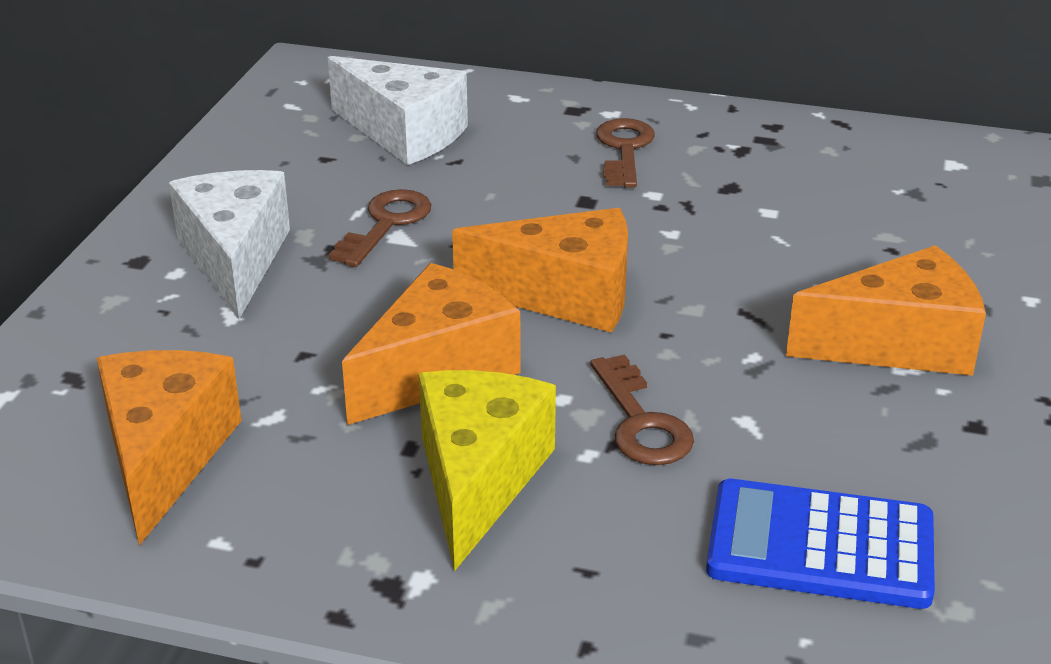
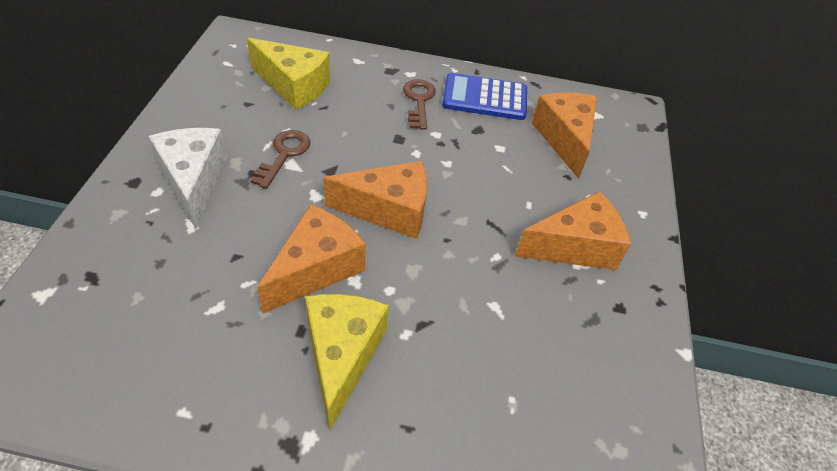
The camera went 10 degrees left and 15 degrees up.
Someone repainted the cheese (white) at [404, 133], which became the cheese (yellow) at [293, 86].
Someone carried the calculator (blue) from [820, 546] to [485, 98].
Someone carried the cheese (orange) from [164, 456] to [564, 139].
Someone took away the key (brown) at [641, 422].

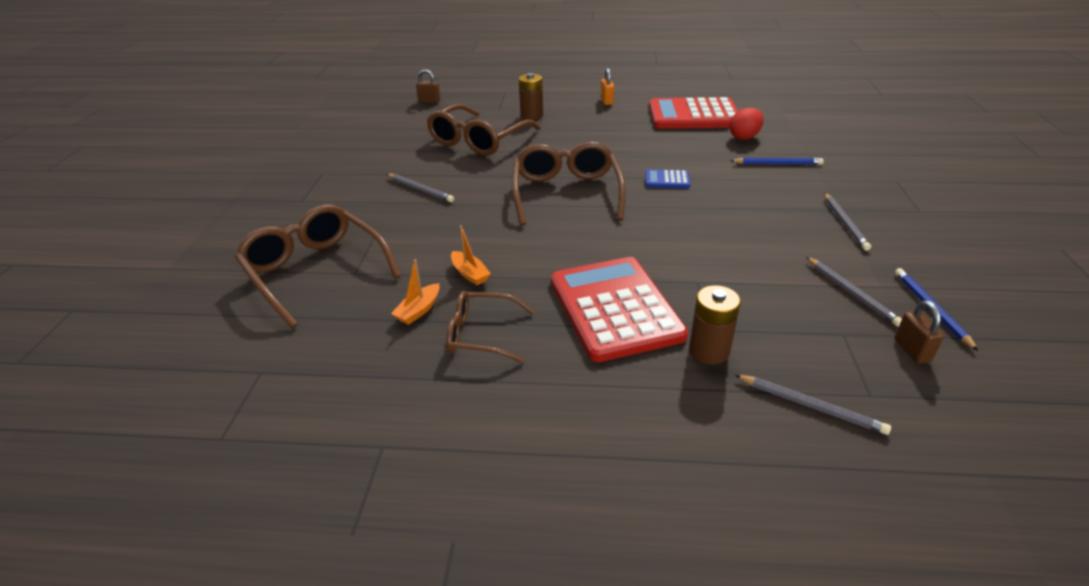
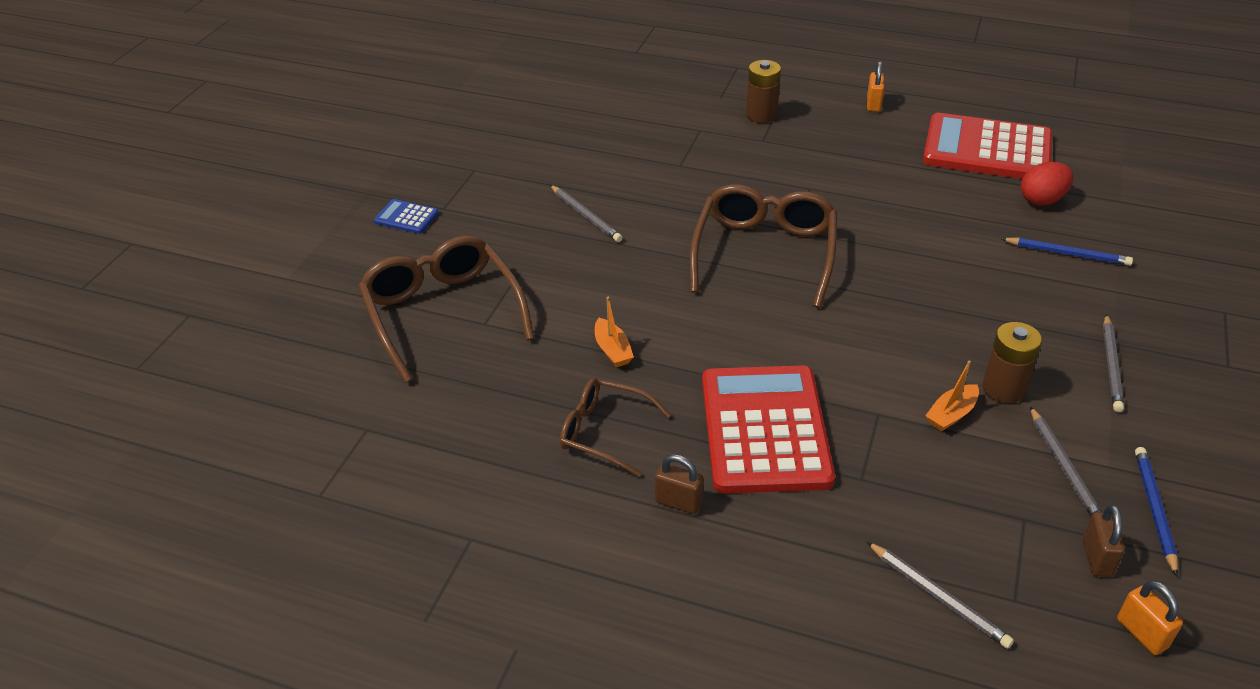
The camera went 15 degrees right and 5 degrees up.
Someone carried the calculator (blue) from [667, 180] to [406, 217].
Someone carried the padlock (brown) from [429, 101] to [678, 502].
Someone carried the boat (orange) from [419, 310] to [951, 414].
Someone carried the battery (brown) from [709, 351] to [1003, 388].
Someone put down the padlock (orange) at [1142, 633].
Someone took away the glasses (brown) at [479, 140].

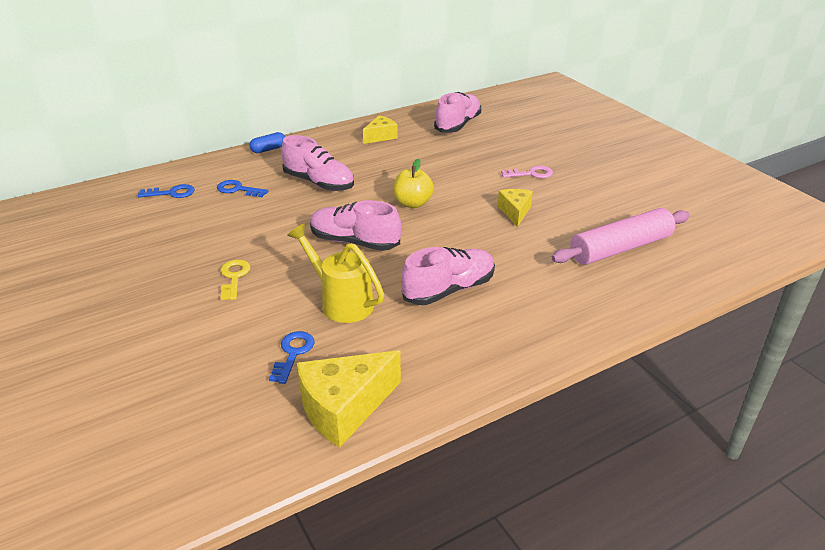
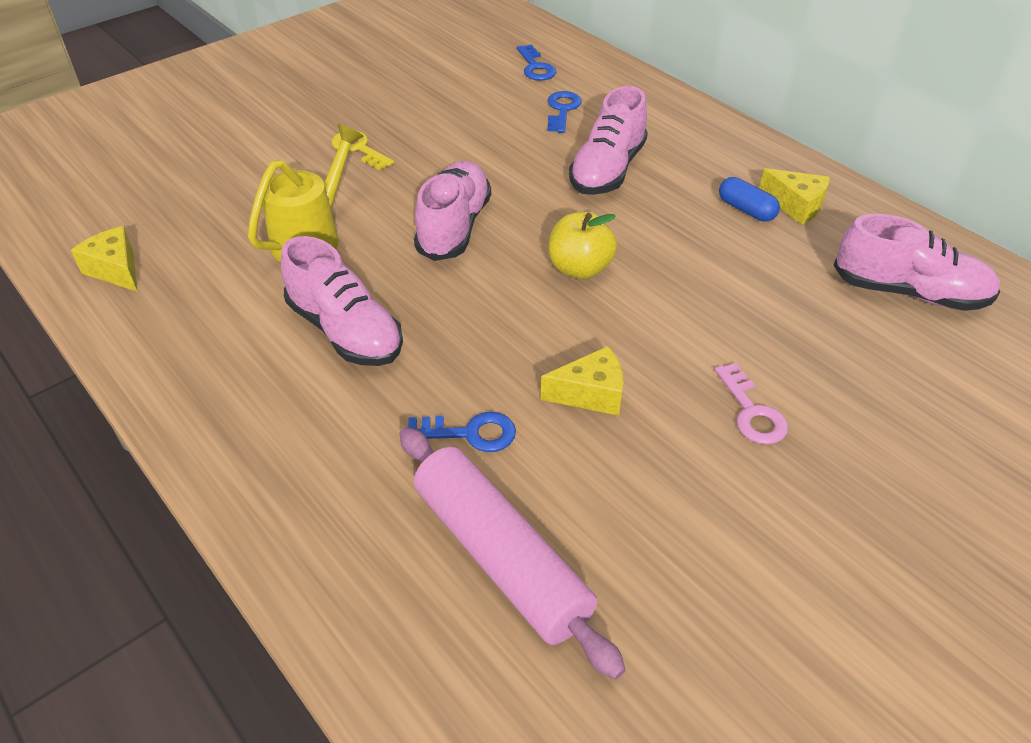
The camera went 80 degrees right and 10 degrees up.
Someone scaled the cheese (yellow) at [344, 408] by 0.58.
Someone rotated the key (yellow) at [234, 277] by 120 degrees counterclockwise.
Someone carried the key (blue) from [293, 353] to [470, 433].
Someone carried the capsule (blue) from [268, 149] to [746, 210].

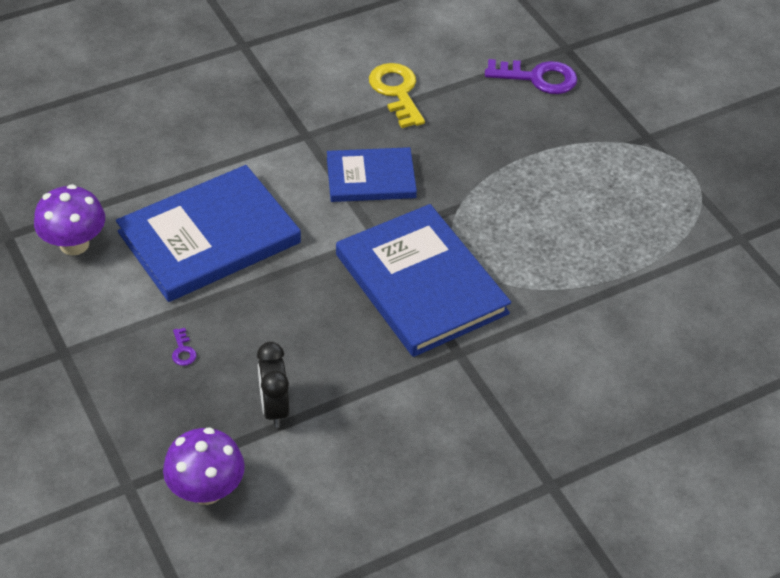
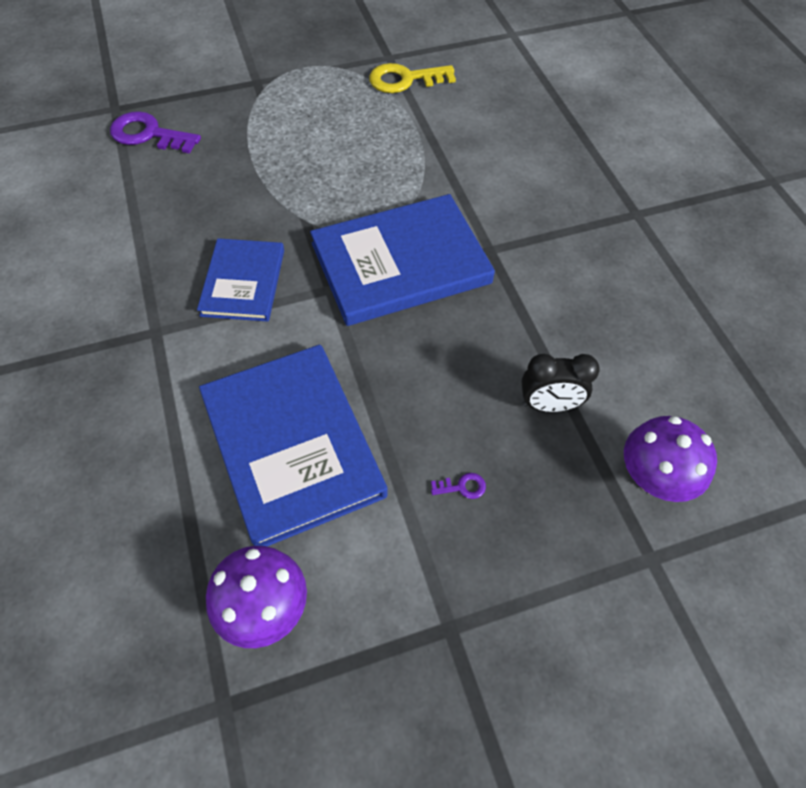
The camera went 80 degrees left and 10 degrees up.
Someone rotated the key (purple) at [538, 78] by 90 degrees counterclockwise.
Someone carried the key (yellow) from [396, 92] to [404, 80].

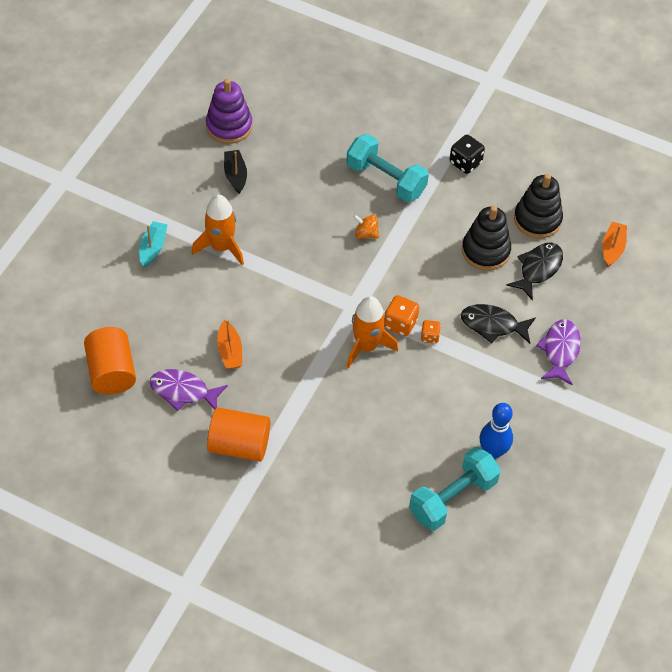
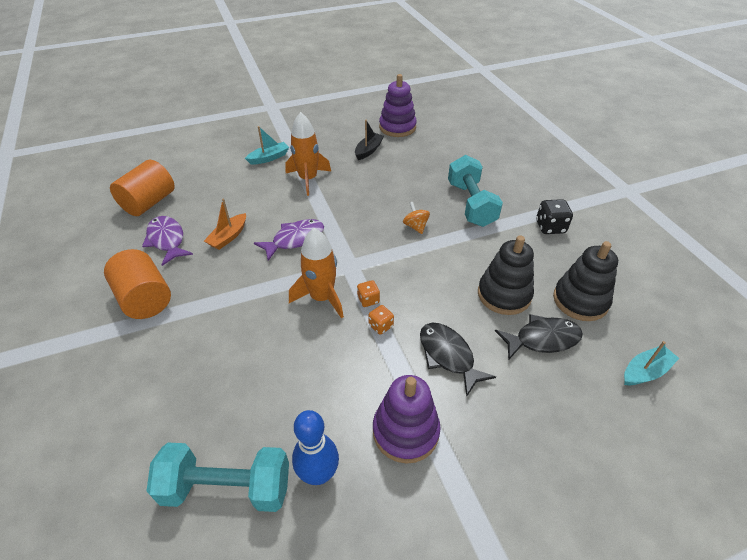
The camera went 45 degrees right and 10 degrees down.
Someone carried the fish (purple) from [560, 351] to [295, 239].
Someone scaled the dice (orange) at [400, 323] by 0.62.
Someone put down the stacking toy (purple) at [405, 431].
Someone repainted the boat (orange) at [612, 248], which became the boat (turquoise) at [645, 371].

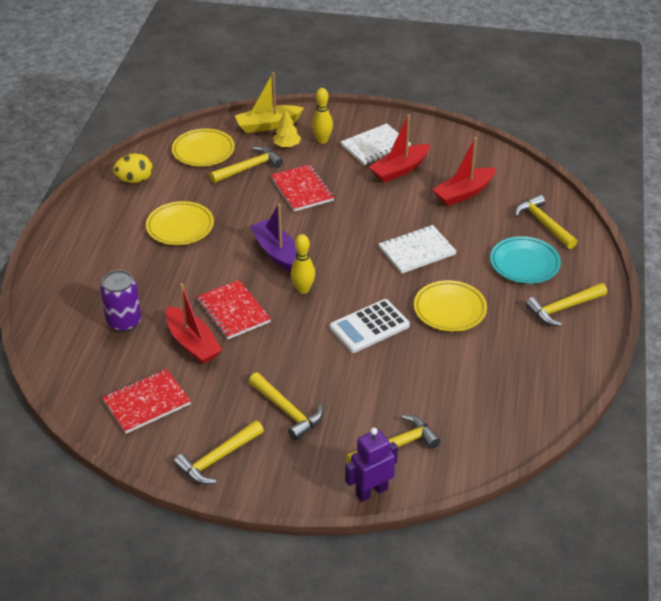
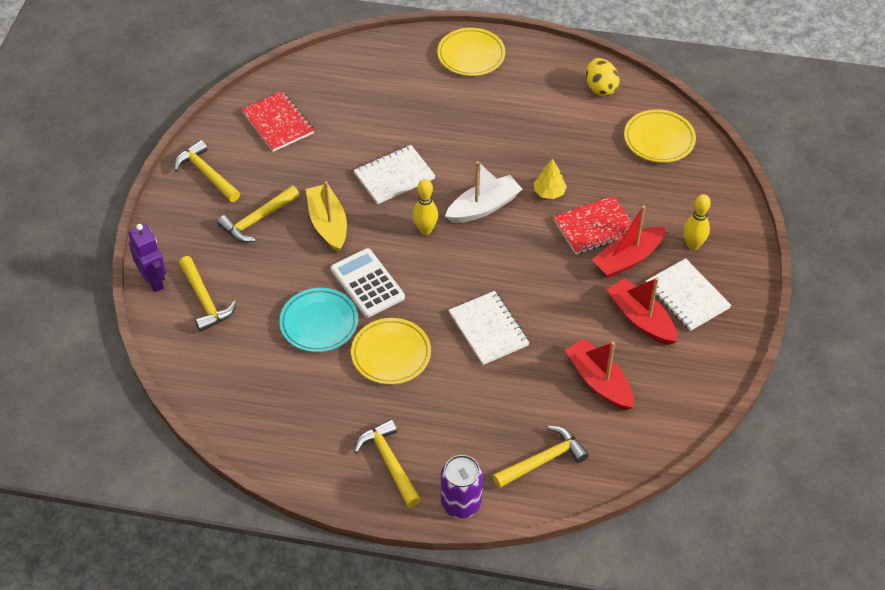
The camera went 90 degrees right and 10 degrees up.
Someone carried the plate (turquoise) from [524, 263] to [319, 323].
Someone carried the boat (yellow) from [268, 125] to [328, 224].
Someone repainted the notebook (red) at [233, 311], which became the notebook (white) at [394, 176].
Someone carried the plate (yellow) from [180, 227] to [471, 55].
Someone carried the can (purple) from [124, 322] to [461, 503].
Someone repainted the boat (purple) at [276, 253], which became the boat (white) at [483, 207].
Someone carried the tree (yellow) from [287, 145] to [549, 192].
Someone carried the boat (red) from [193, 343] to [628, 259].
Someone took away the hammer (yellow) at [249, 168].

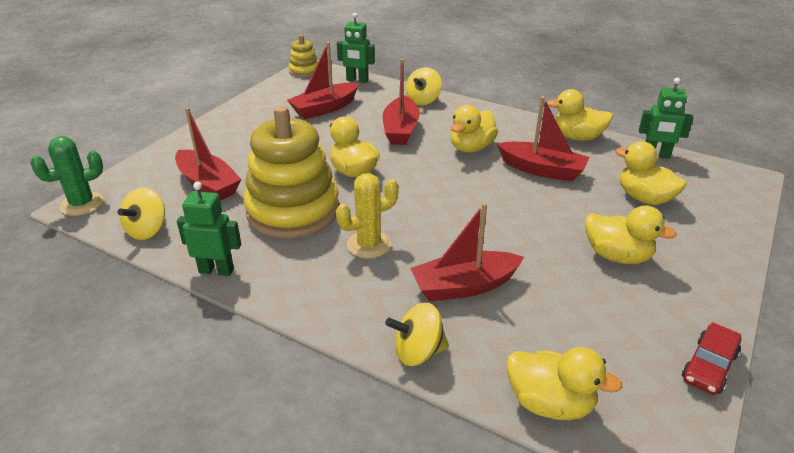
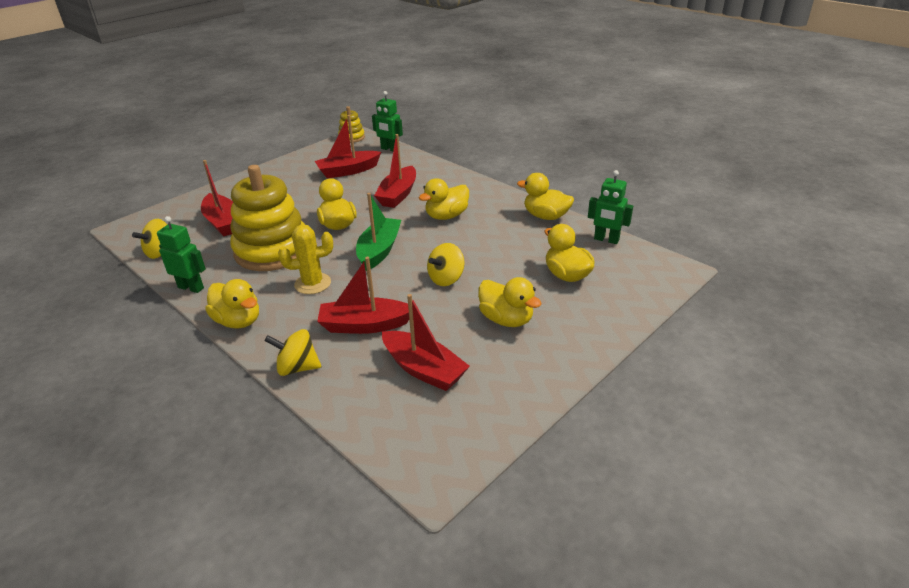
The camera went 15 degrees right and 0 degrees up.
Someone carried the duck (yellow) from [550, 403] to [238, 321].
Someone put down the boat (green) at [379, 250].
Someone carried the boat (red) from [542, 170] to [424, 369].
Someone carried the spinning top (yellow) from [423, 100] to [446, 279].
Someone took away the cactus (green) at [82, 204].
Someone took away the car (red) at [709, 366].

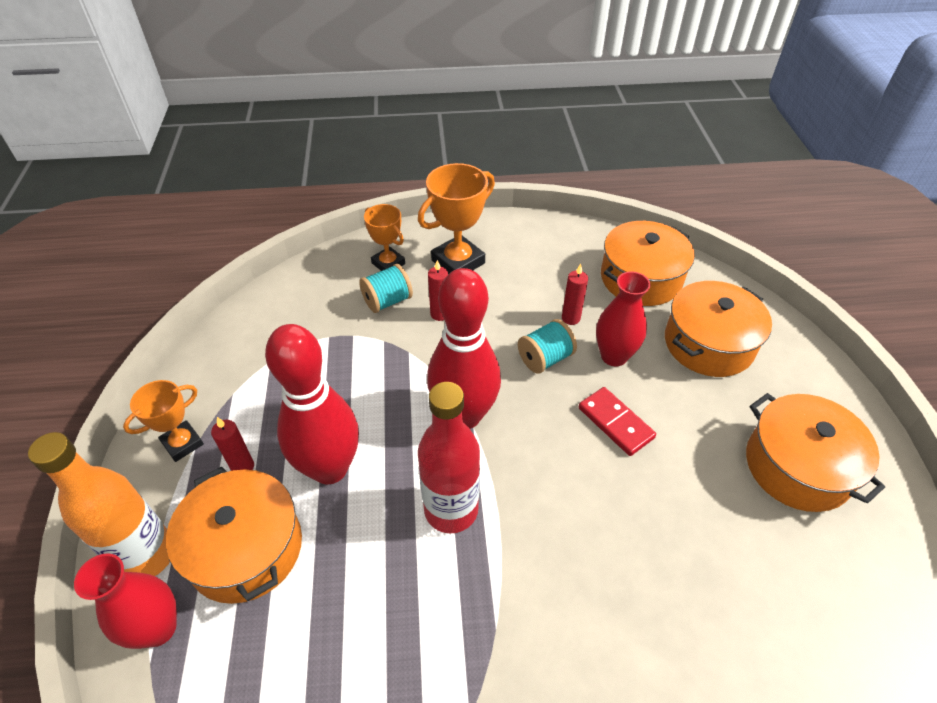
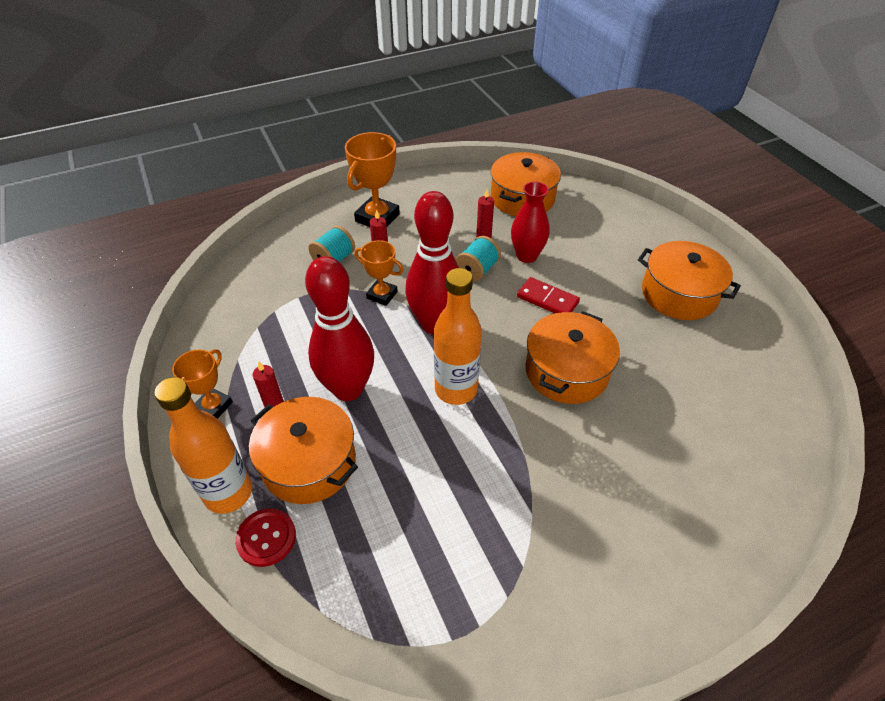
The camera went 20 degrees left and 0 degrees up.
Someone swapped the vase (red) at [158, 628] for the button (red) at [266, 538].
Someone carried the trophy (orange) from [388, 263] to [382, 295].
Someone repainted the bottle (red) at [451, 510], which became the bottle (orange) at [456, 389].
Someone carried the pot (orange) from [708, 344] to [566, 371].

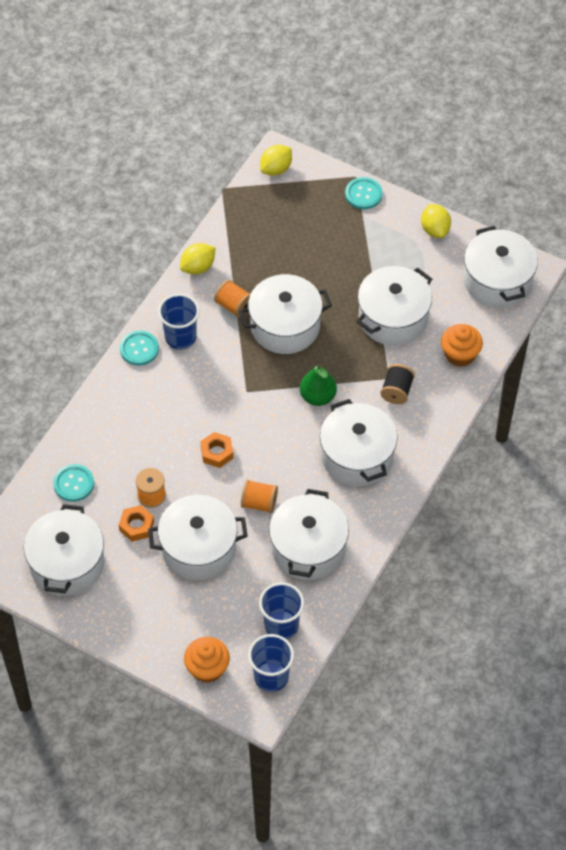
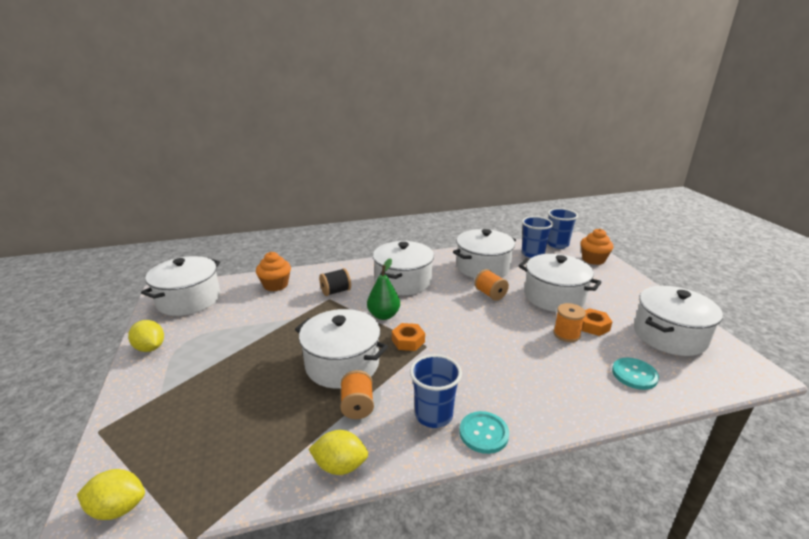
The camera went 135 degrees left and 30 degrees down.
Someone rotated the lemon (yellow) at [435, 229] by 75 degrees counterclockwise.
Someone carried the nut (orange) from [217, 453] to [408, 341].
Someone took away the button (turquoise) at [363, 194].
Someone took away the pot (white) at [393, 318].

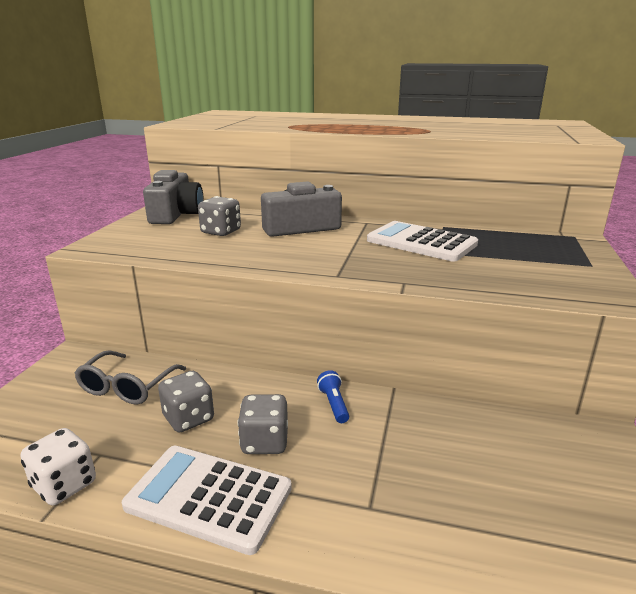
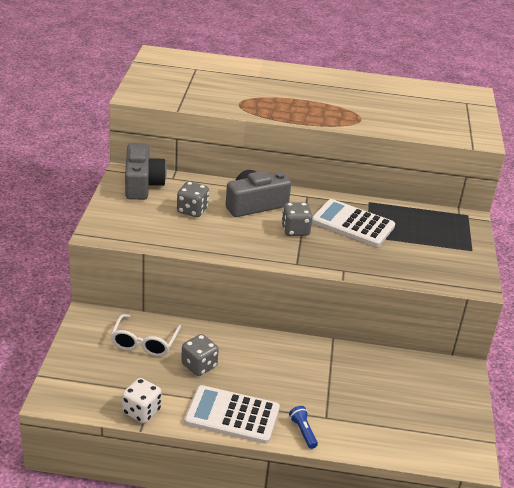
The camera went 10 degrees left and 10 degrees up.
Someone repainted the glasses (grey) at [127, 387], which became the glasses (white) at [144, 343].
Someone carried the dice (grey) from [264, 442] to [295, 230].
Someone carried the flashlight (blue) from [333, 404] to [303, 431].

